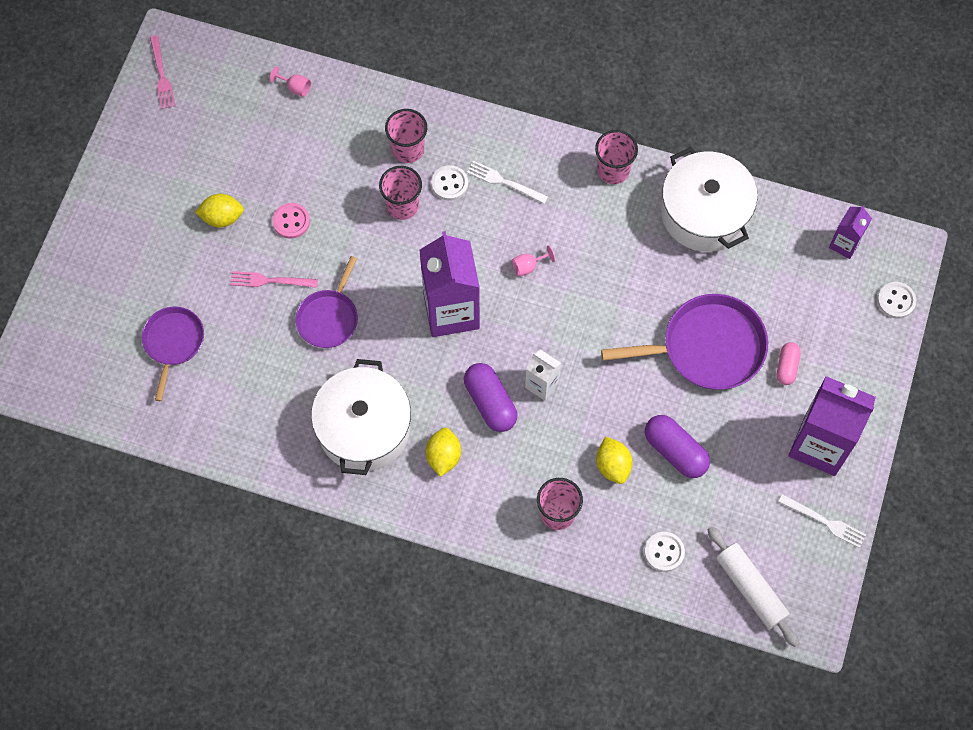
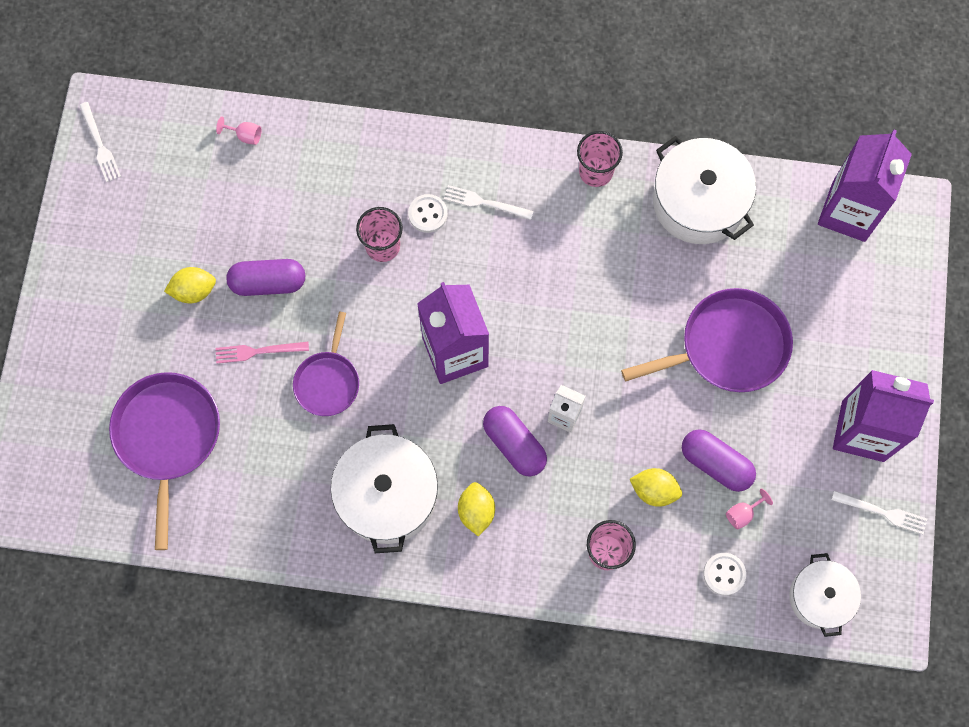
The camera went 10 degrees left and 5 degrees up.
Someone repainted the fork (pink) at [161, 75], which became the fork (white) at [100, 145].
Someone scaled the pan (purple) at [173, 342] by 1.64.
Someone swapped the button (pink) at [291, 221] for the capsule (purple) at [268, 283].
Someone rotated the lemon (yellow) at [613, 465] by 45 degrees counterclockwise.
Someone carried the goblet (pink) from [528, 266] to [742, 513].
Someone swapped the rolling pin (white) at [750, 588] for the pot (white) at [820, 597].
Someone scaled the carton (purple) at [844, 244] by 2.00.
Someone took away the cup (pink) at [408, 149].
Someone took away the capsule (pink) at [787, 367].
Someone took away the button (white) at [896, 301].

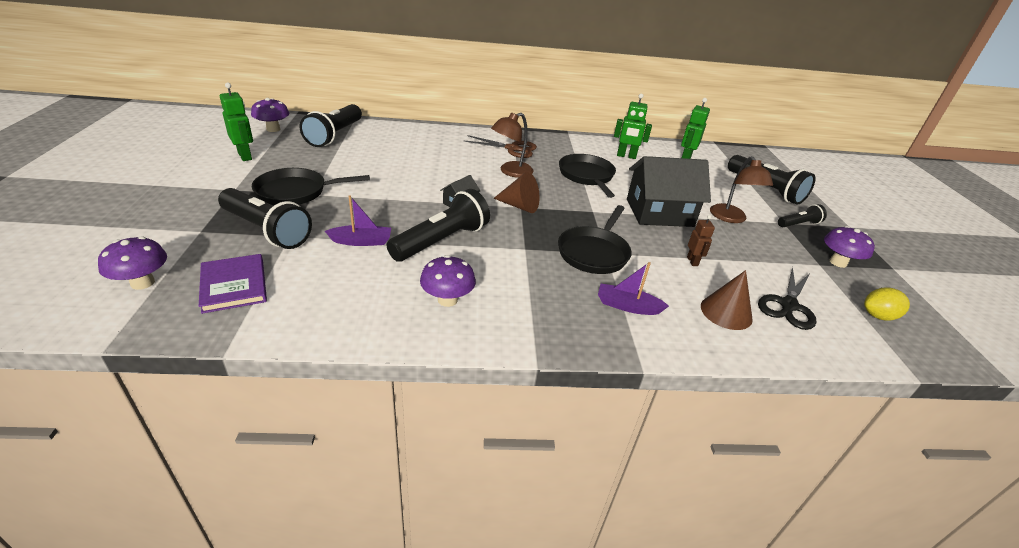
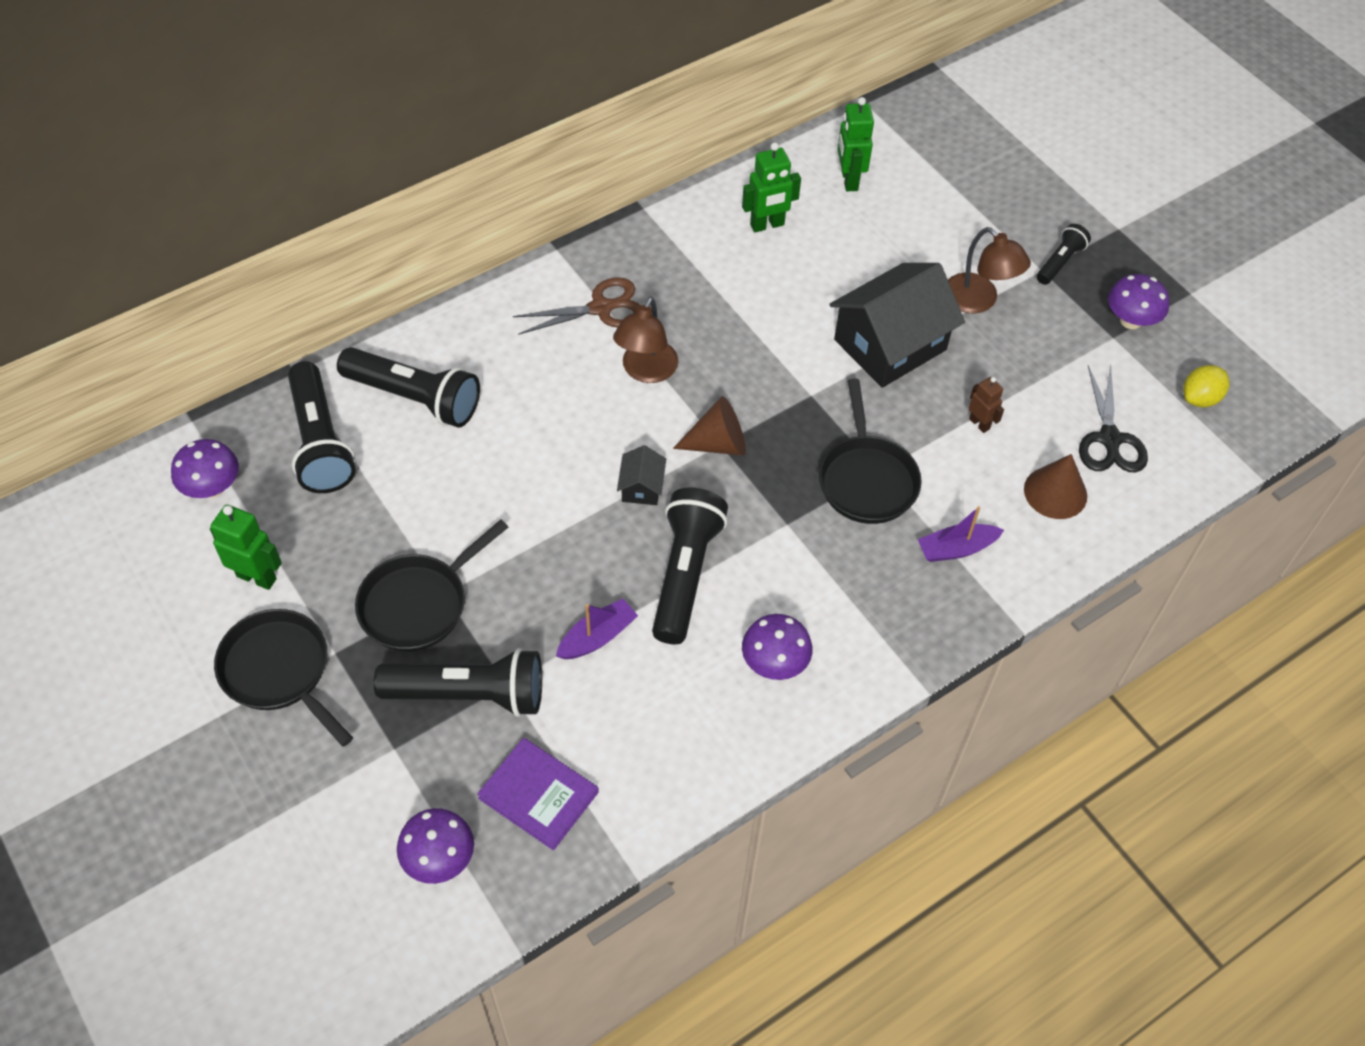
The camera went 30 degrees left and 20 degrees up.
Someone carried the pan (black) from [587, 176] to [279, 671].
Someone carried the flashlight (black) from [765, 189] to [414, 398].

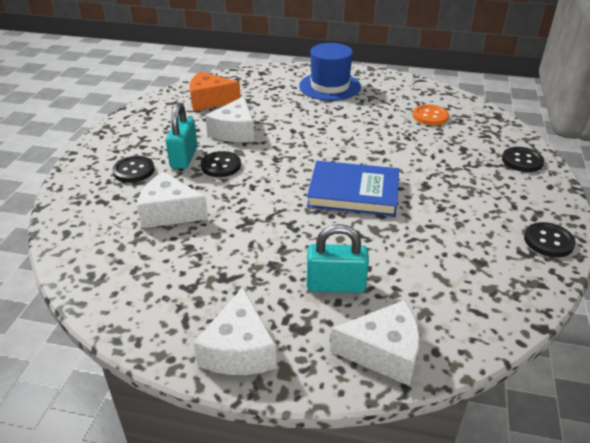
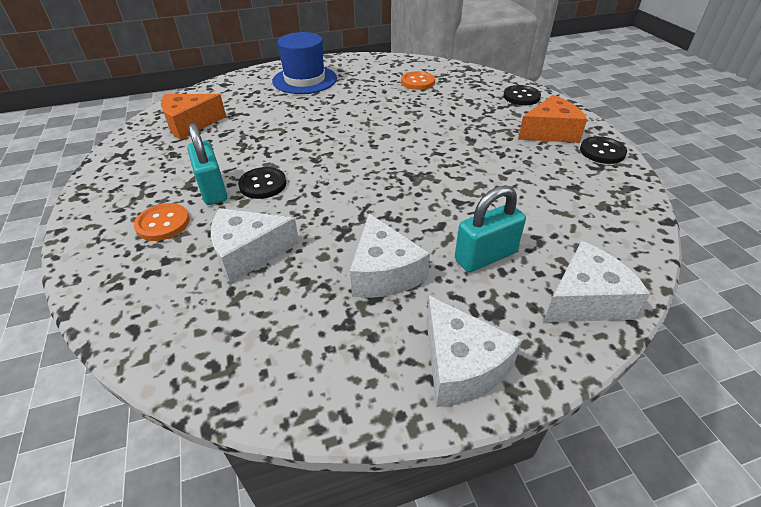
The camera went 30 degrees left and 5 degrees up.
Someone repainted the button (black) at [134, 171], which became the button (orange) at [163, 223].
Someone carried the cheese (white) from [235, 132] to [384, 273].
Someone put down the cheese (orange) at [550, 132].
Someone took away the book (blue) at [353, 192].

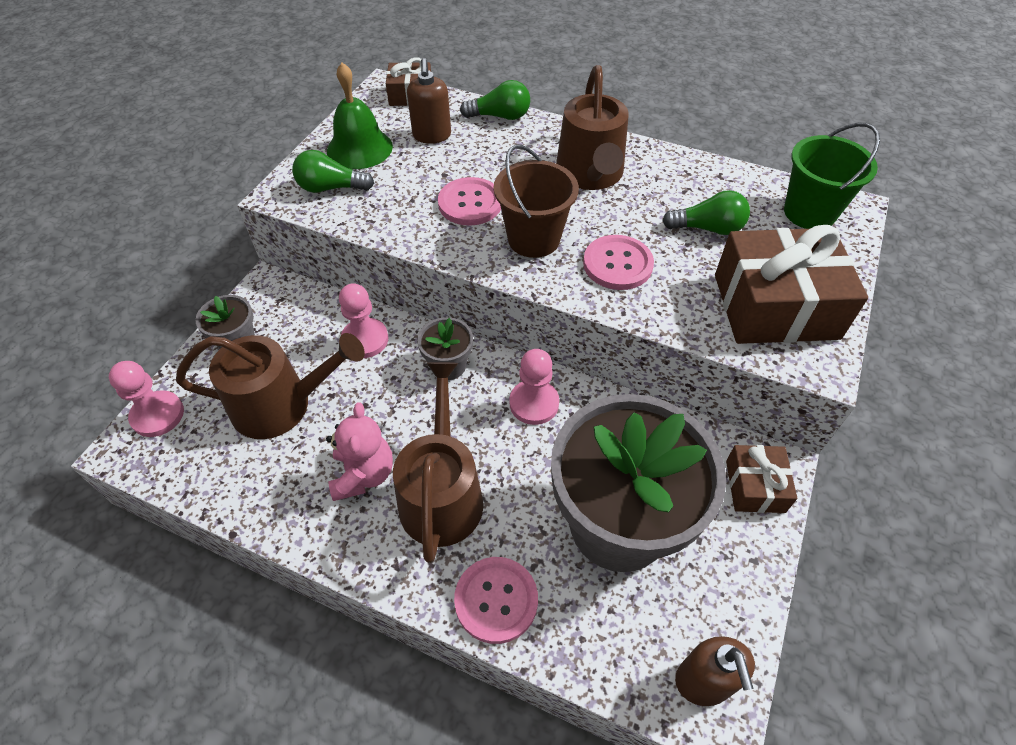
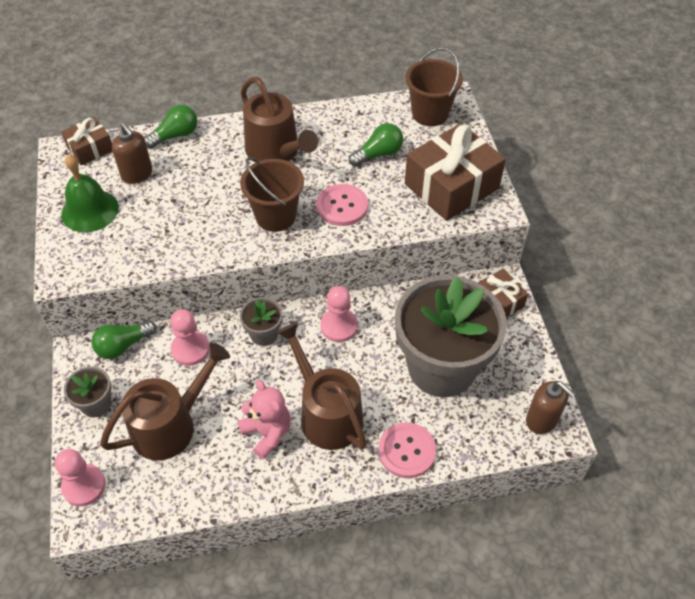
The camera went 35 degrees left and 0 degrees up.
Someone carried the light bulb (green) from [331, 188] to [123, 346].
Someone repainted the bucket (green) at [809, 212], which became the bucket (brown) at [430, 113].
Someone took away the button (pink) at [470, 203].

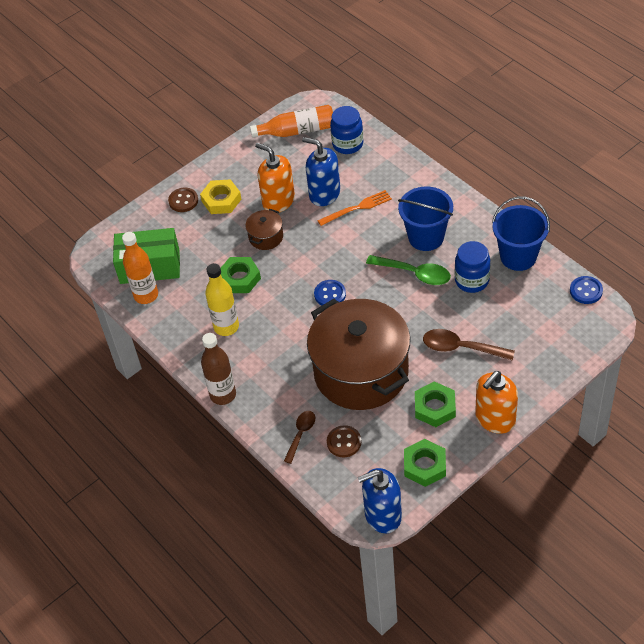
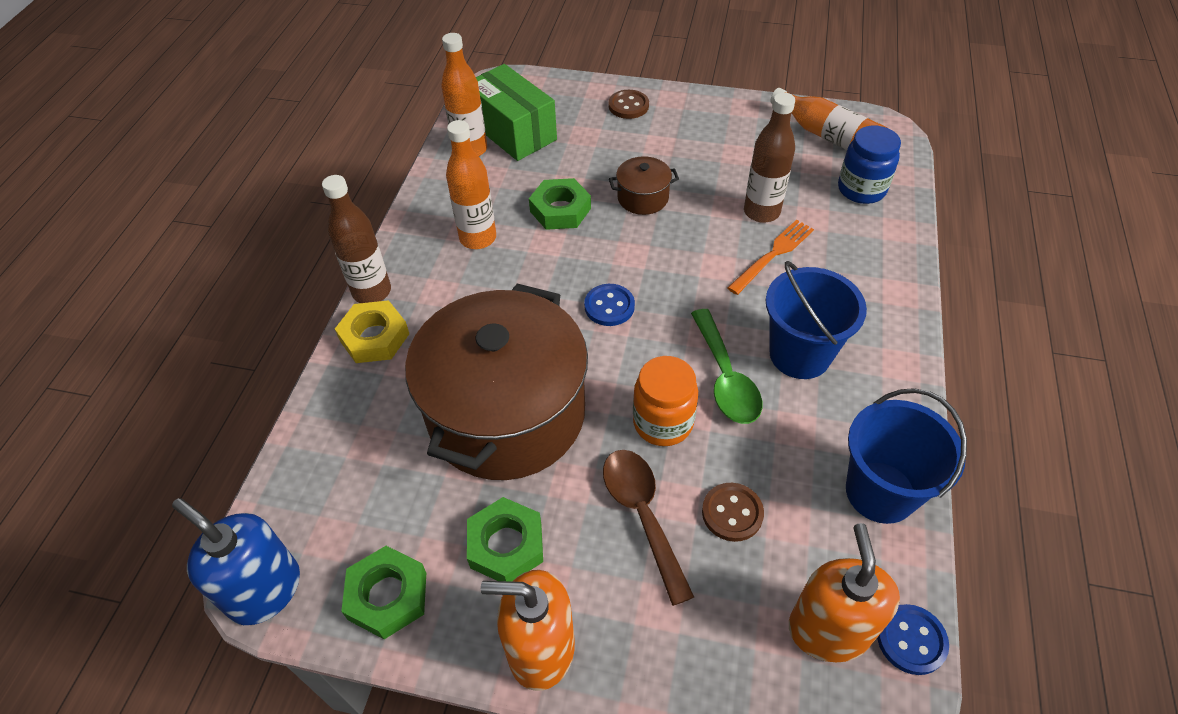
The camera went 50 degrees right and 0 degrees up.
Someone carried the nut (yellow) from [221, 200] to [374, 337].
Someone repainted the bottle (yellow) at [226, 327], which became the bottle (orange) at [478, 238].
Someone put down the jar (orange) at [663, 422].
Someone carried the button (brown) from [344, 442] to [732, 513].
Someone rotated the fork (orange) at [357, 208] by 75 degrees counterclockwise.
Someone swapped the soap dispenser (blue) at [324, 194] for the bottle (brown) at [761, 212].
Someone carried the soap dispenser (orange) from [278, 201] to [828, 630].
Someone took away the spoon (brown) at [301, 434].
Someone took away the jar (blue) at [472, 280].

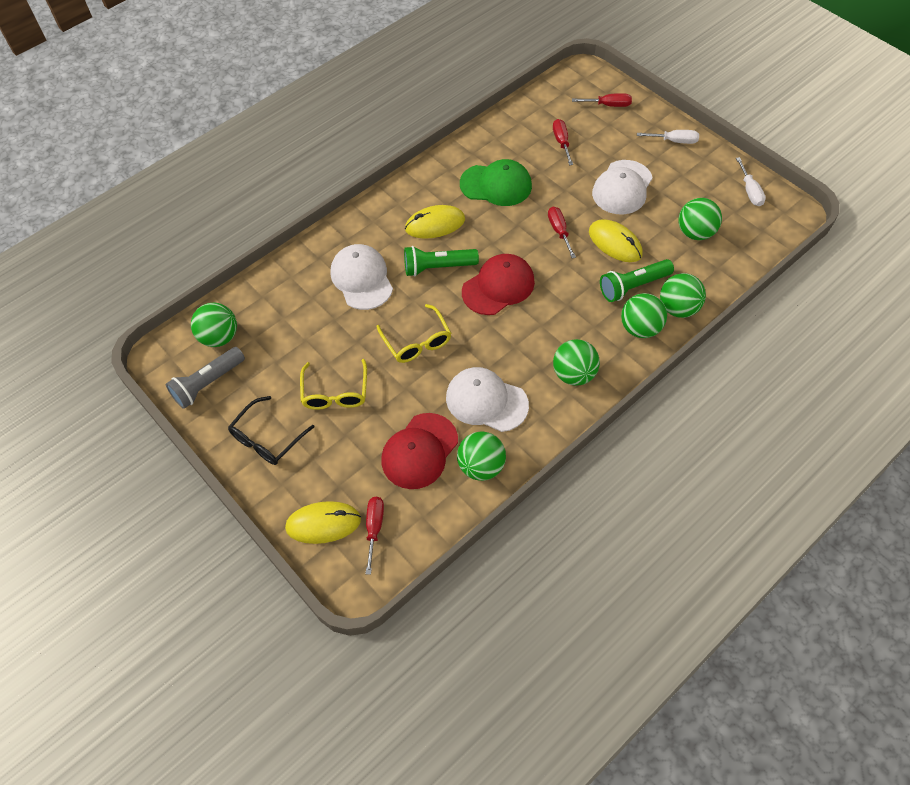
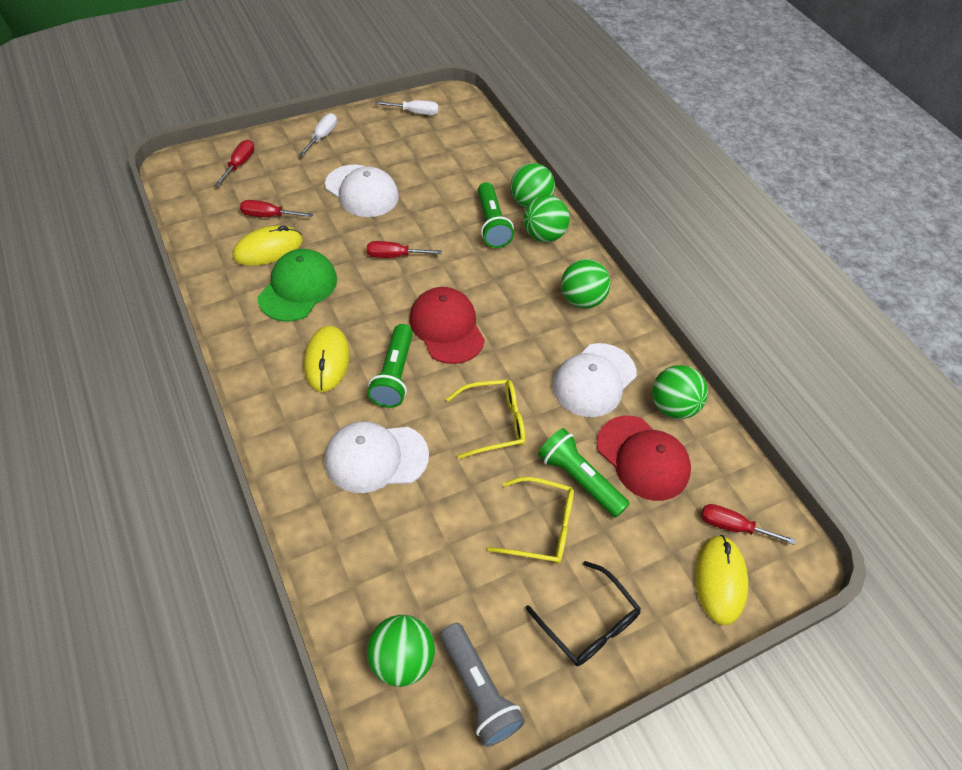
The camera went 80 degrees left and 5 degrees down.
Someone carried the mouse (yellow) from [615, 243] to [268, 249].
Someone put down the flashlight (green) at [579, 479].
Someone took away the ball (green) at [695, 233].

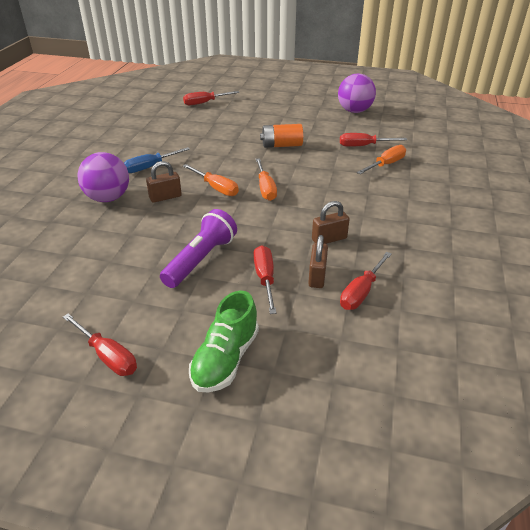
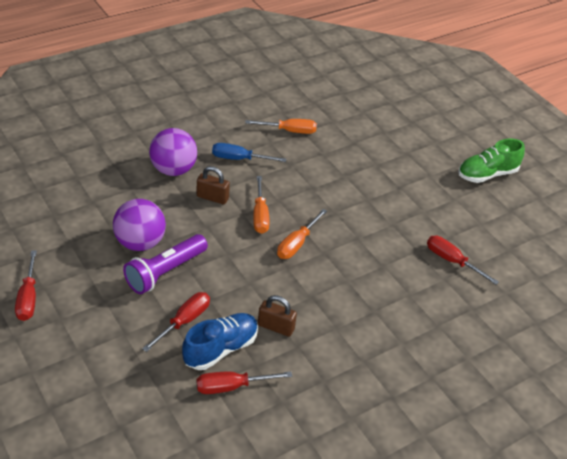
The camera went 40 degrees right and 5 degrees up.
Someone carried the ball (purple) from [354, 111] to [140, 243].
Someone rotated the flashlight (purple) at [201, 259] by 150 degrees clockwise.
Someone swapped the padlock (brown) at [317, 276] for the shoe (blue) at [221, 349].
Someone carried the screwdriver (orange) from [386, 164] to [289, 131].
Someone carried the shoe (green) from [225, 359] to [487, 174].
Someone took away the screwdriver (red) at [205, 103].
Someone took away the battery (orange) at [281, 145].

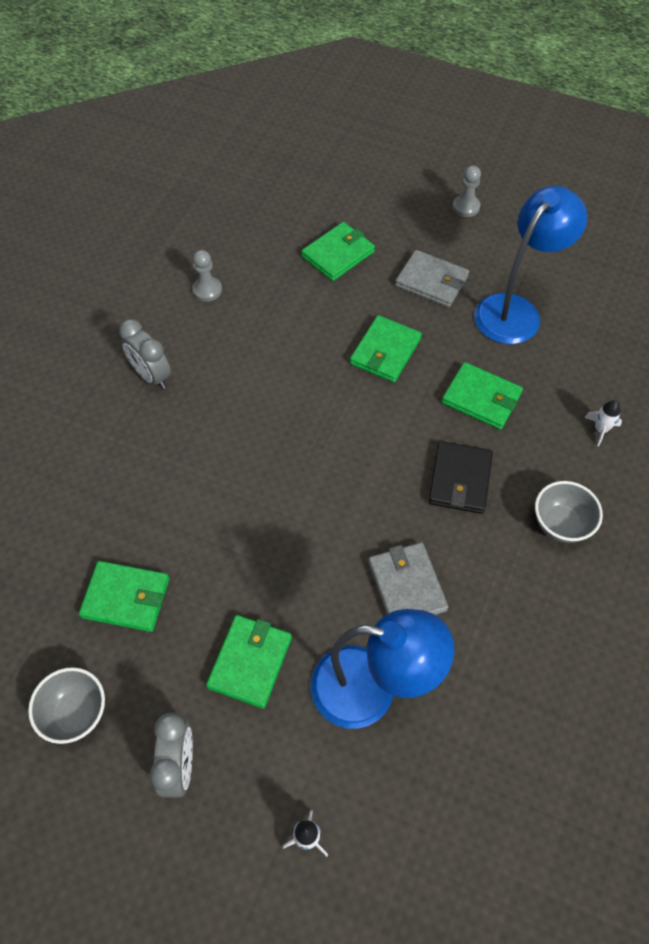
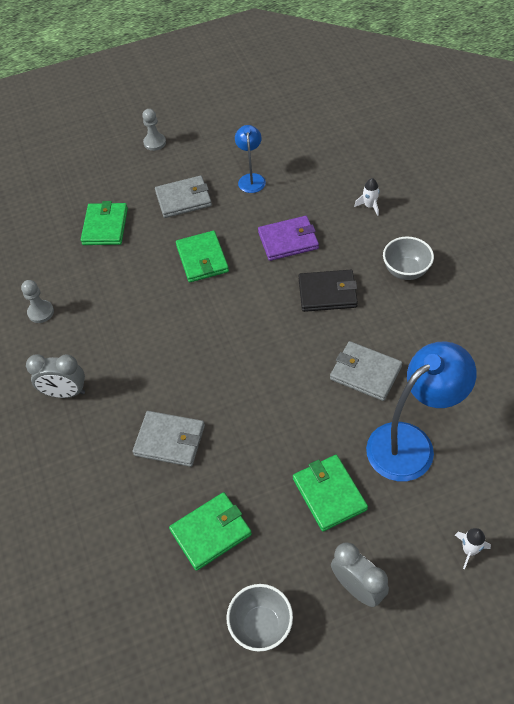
The camera went 40 degrees left and 5 degrees down.
Someone put down the wallet (grey) at [170, 440].
Someone scaled the lamp (blue) at [515, 310] by 0.53.
Someone repainted the wallet (green) at [481, 398], which became the wallet (purple) at [288, 240].
Someone rotated the wallet (black) at [460, 479] by 60 degrees counterclockwise.

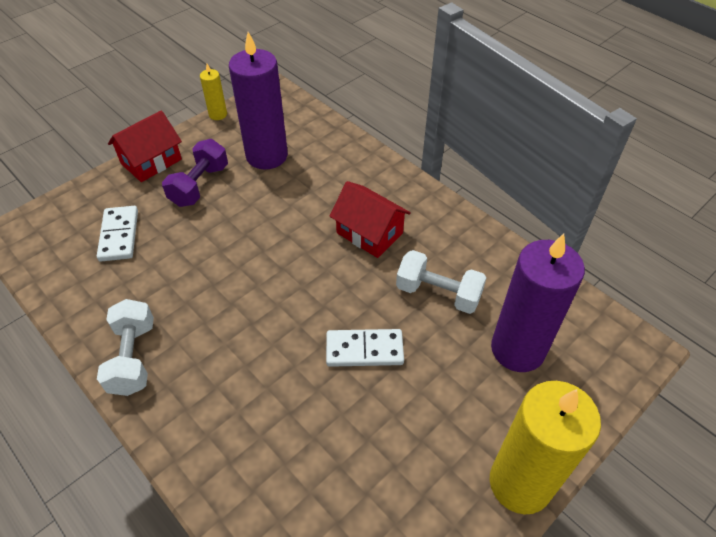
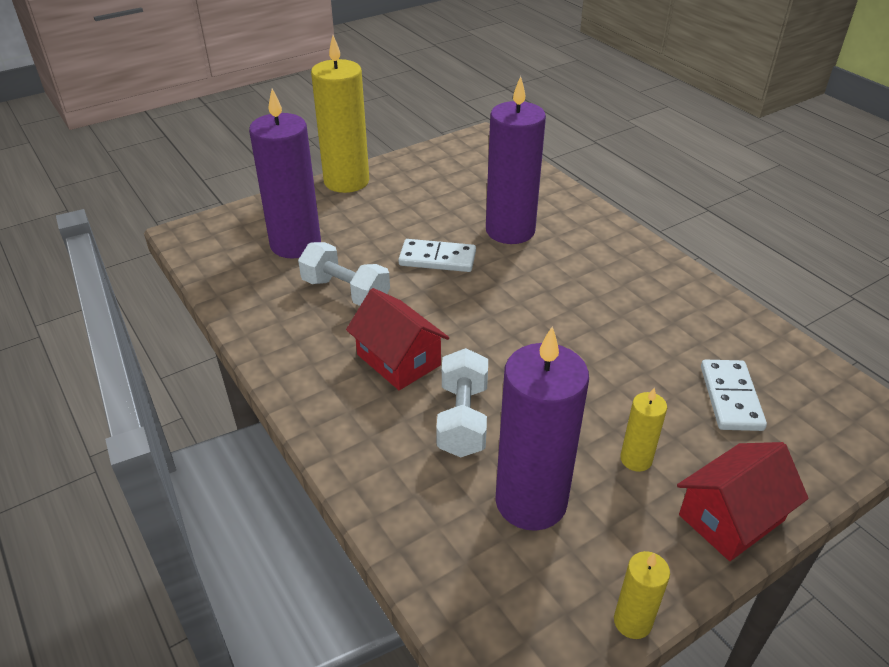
The camera went 170 degrees left and 10 degrees down.
Someone carried the dumbbell (white) from [133, 358] to [462, 419].
Someone put down the candle (purple) at [510, 230].
Someone swapped the dumbbell (purple) at [199, 185] for the candle (yellow) at [636, 459].

